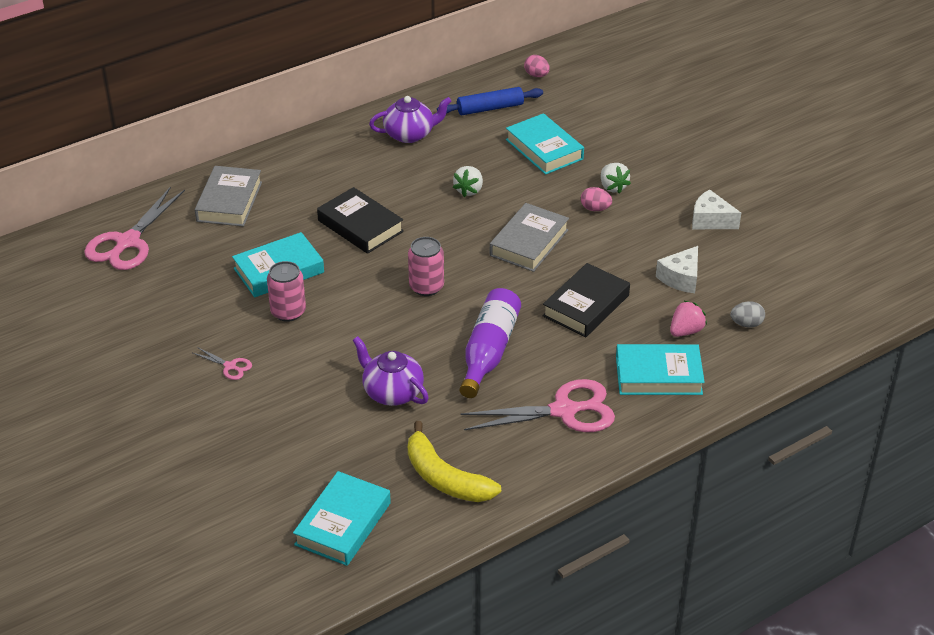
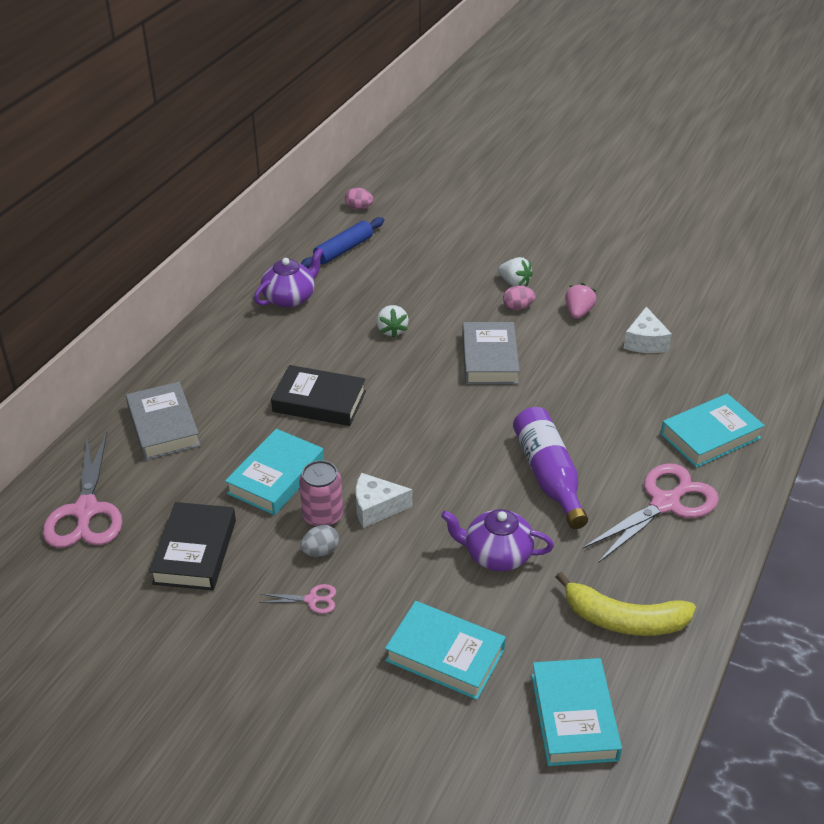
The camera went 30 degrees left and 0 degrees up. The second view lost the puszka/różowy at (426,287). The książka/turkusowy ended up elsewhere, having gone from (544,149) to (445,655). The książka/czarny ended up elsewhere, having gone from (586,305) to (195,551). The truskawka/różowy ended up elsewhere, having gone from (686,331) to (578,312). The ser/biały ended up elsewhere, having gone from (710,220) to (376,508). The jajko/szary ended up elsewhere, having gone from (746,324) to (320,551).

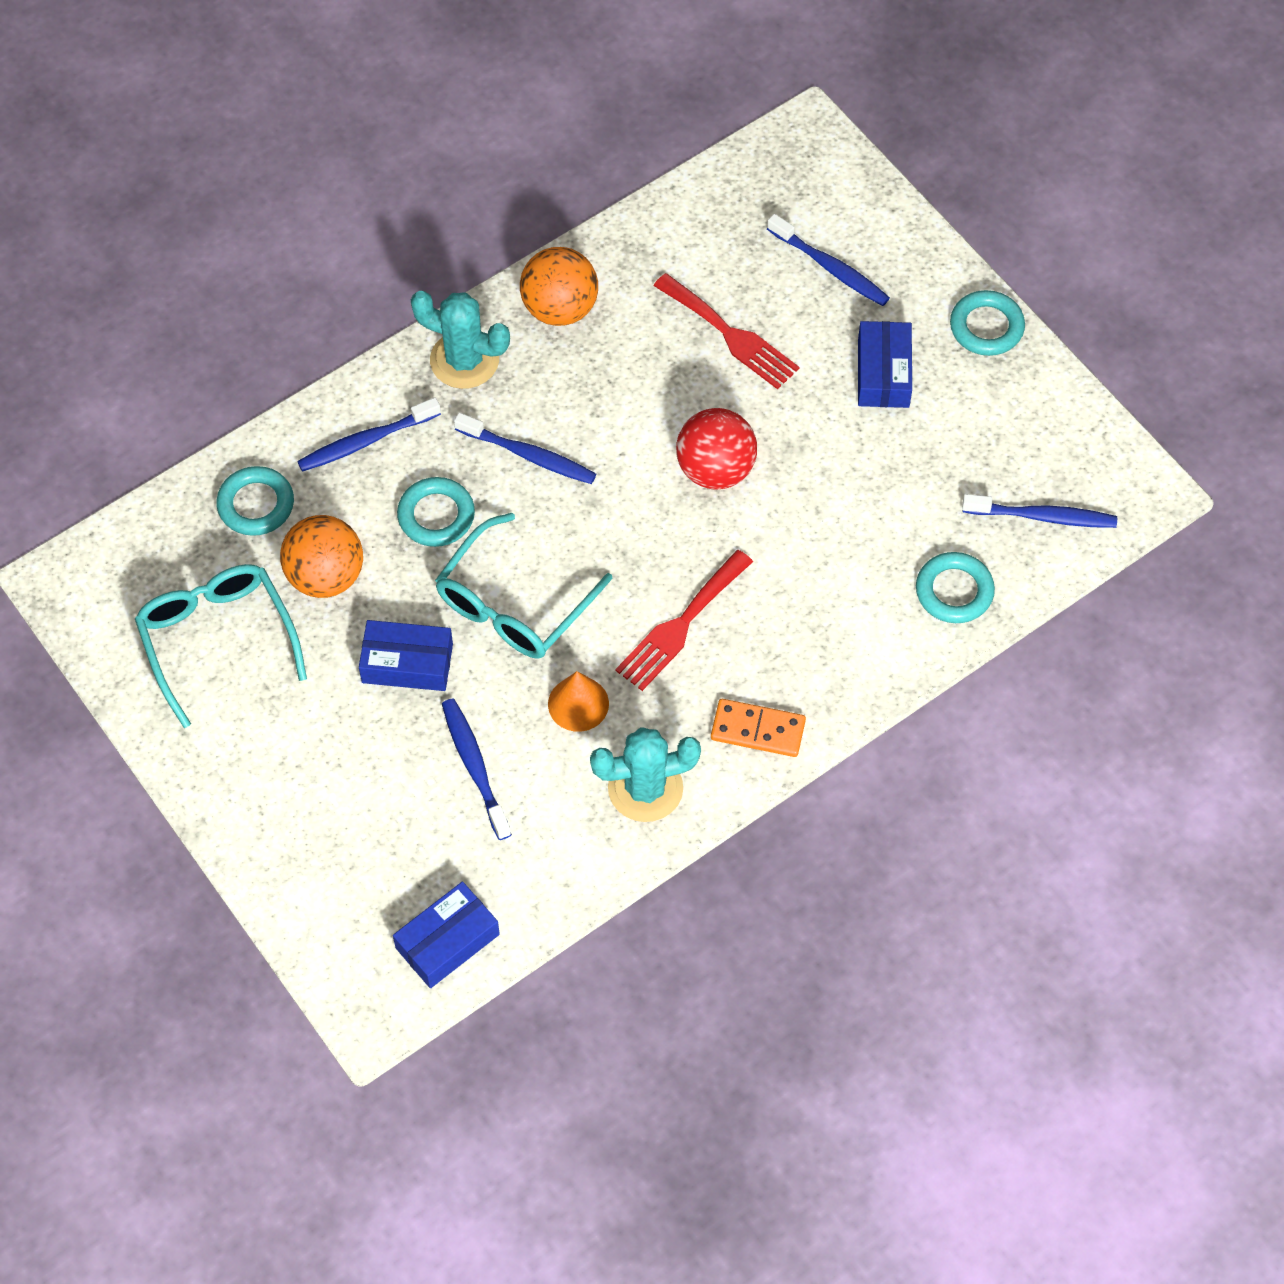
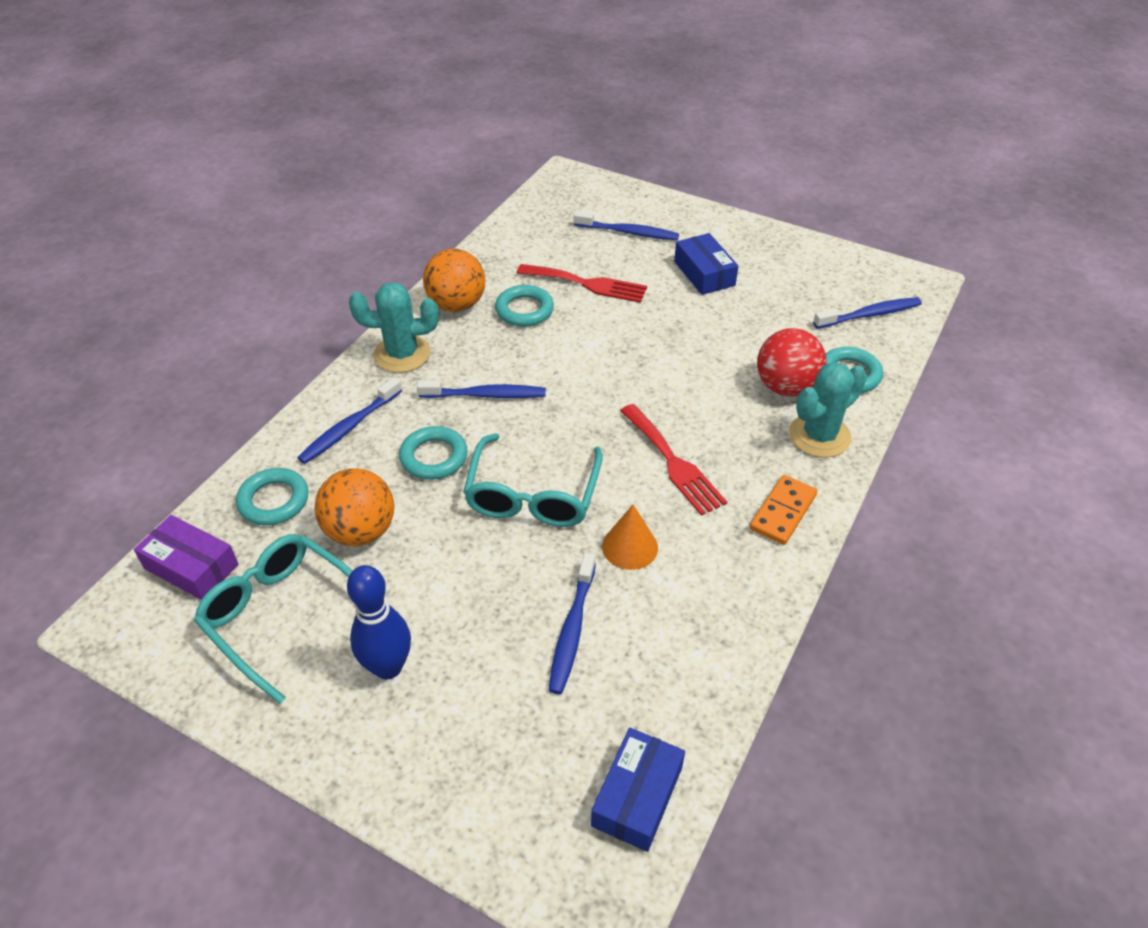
The camera went 25 degrees left and 15 degrees down. The second view lost the pudełko/niebieski at (407,663). The szczoteczka do zębów/niebieski at (474,767) ended up facing another way, 120 degrees counterclockwise from before. The kaktus/turkusowy ended up elsewhere, having gone from (645,788) to (819,436). The widelec/czerwony at (681,625) ended up facing another way, 45 degrees counterclockwise from before. The piłka/czerwony ended up elsewhere, having gone from (715,469) to (786,387). The kostka domina/pomarańczowy at (758,730) ended up facing another way, 45 degrees counterclockwise from before. The pierścień/turkusowy ended up elsewhere, having gone from (986,327) to (524,310). The second view gained the pudełko/fioletowy at (191,566). The second view gained the kręgiel/niebieski at (388,667).

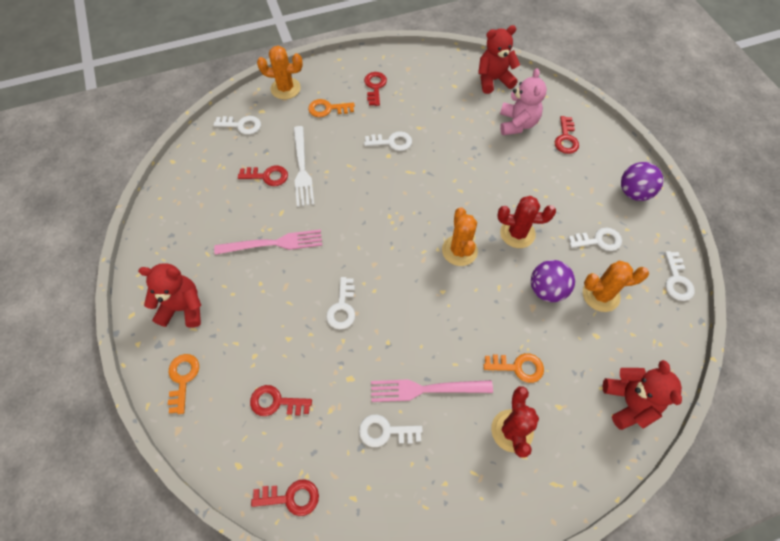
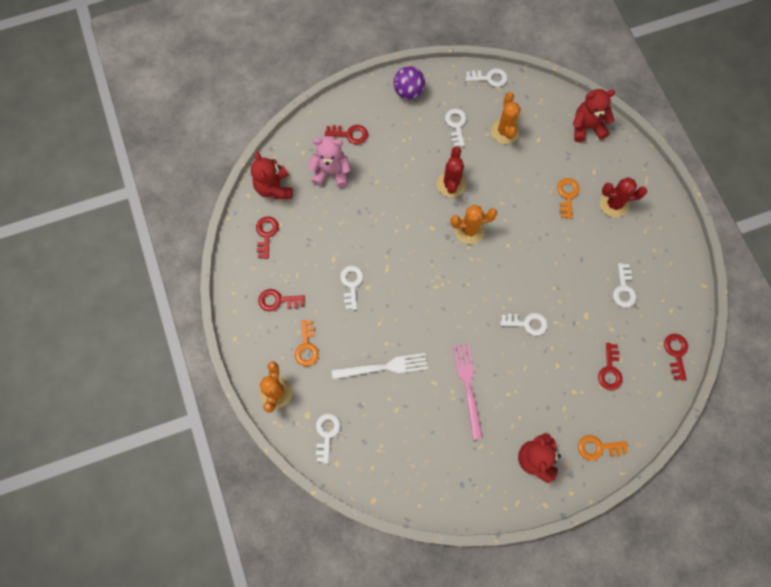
The camera went 90 degrees left and 10 degrees up. The klucz/czerwony ended up elsewhere, having gone from (267,176) to (266,234). The second view lost the widelec/różowy at (426,389). The second view lost the piłka/fioletowy at (547,290).

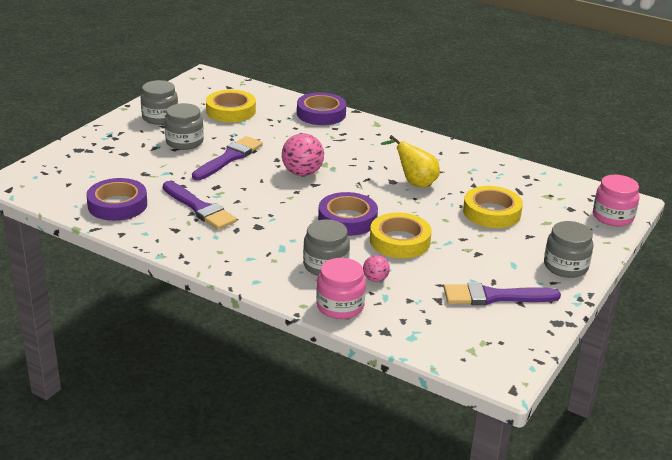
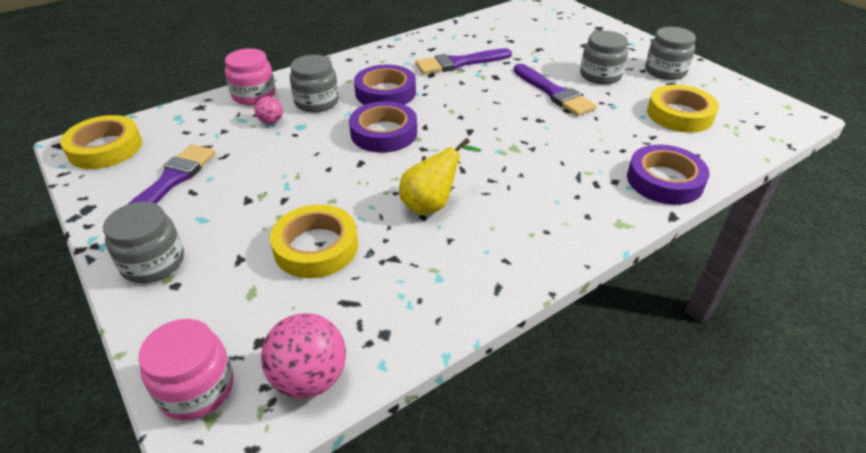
The camera went 115 degrees right and 10 degrees up. The taśma klejąca/fioletowy ended up elsewhere, having gone from (117,205) to (385,92). The piłka/różowy ended up elsewhere, having gone from (302,173) to (310,378). The taśma klejąca/żółty ended up elsewhere, having gone from (399,241) to (105,148).

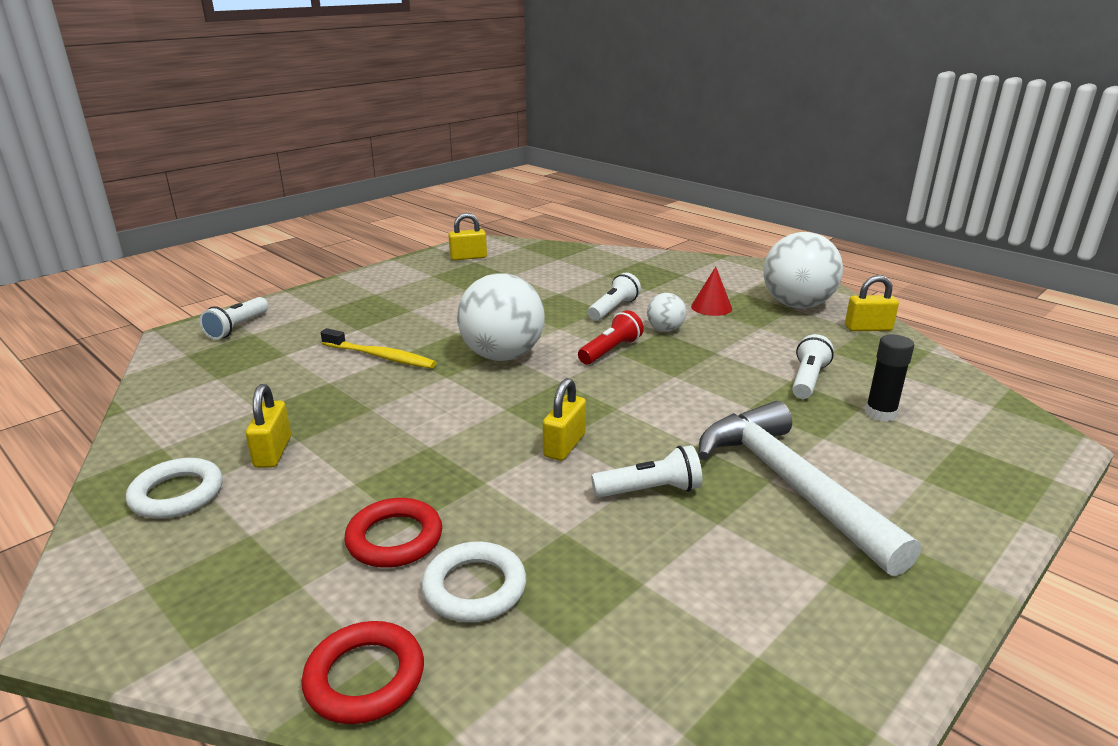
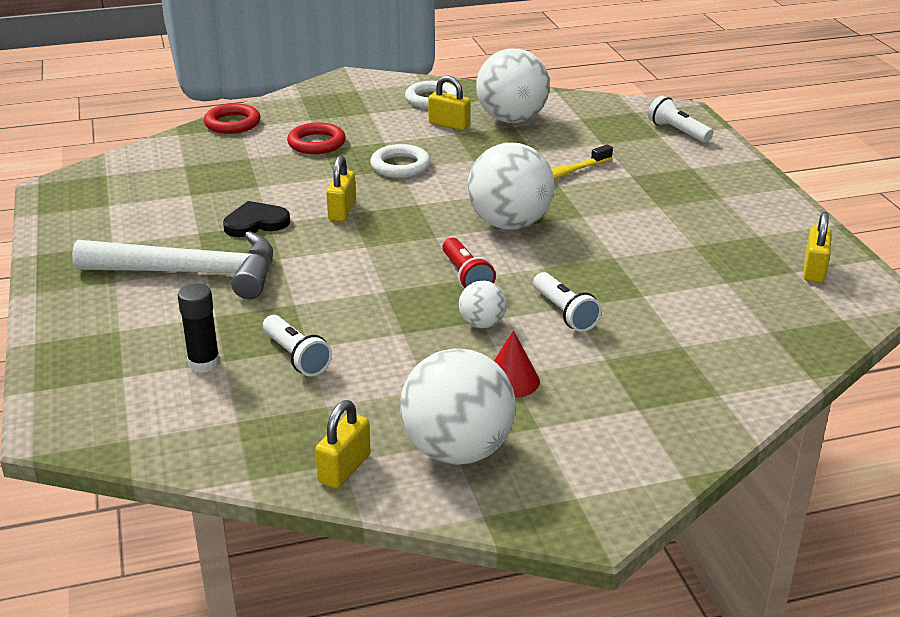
The camera went 120 degrees right and 5 degrees up. The pierścień/biały ended up elsewhere, having gone from (474,587) to (400,166). The kłódka/żółty at (564,445) ended up facing another way, 45 degrees clockwise from before. Where the latarka/biały stood at (650,490), the serce/czarny came to stand at (256,223). The second view gained the piłka/biały at (511,120).

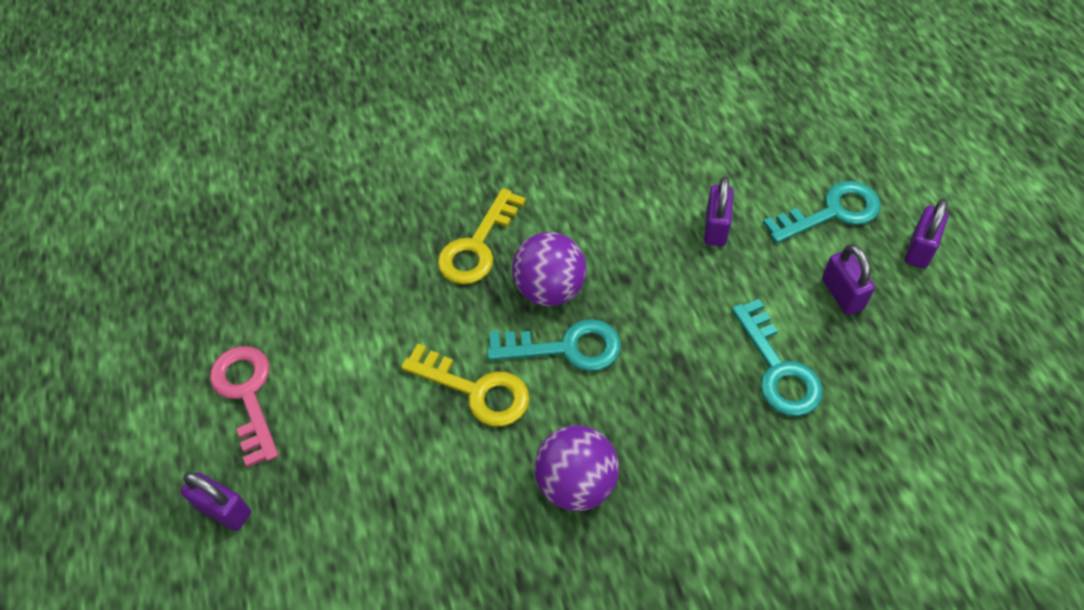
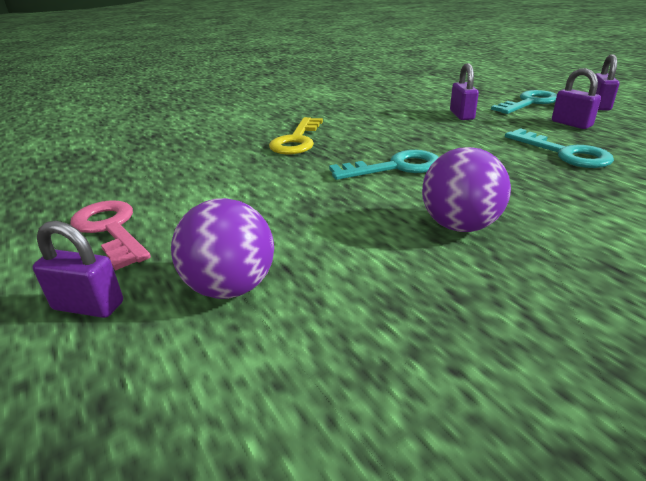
The camera went 15 degrees left and 25 degrees down. The second view lost the klucz/żółty at (476,390). The piłka/fioletowy ended up elsewhere, having gone from (549,289) to (230,287).

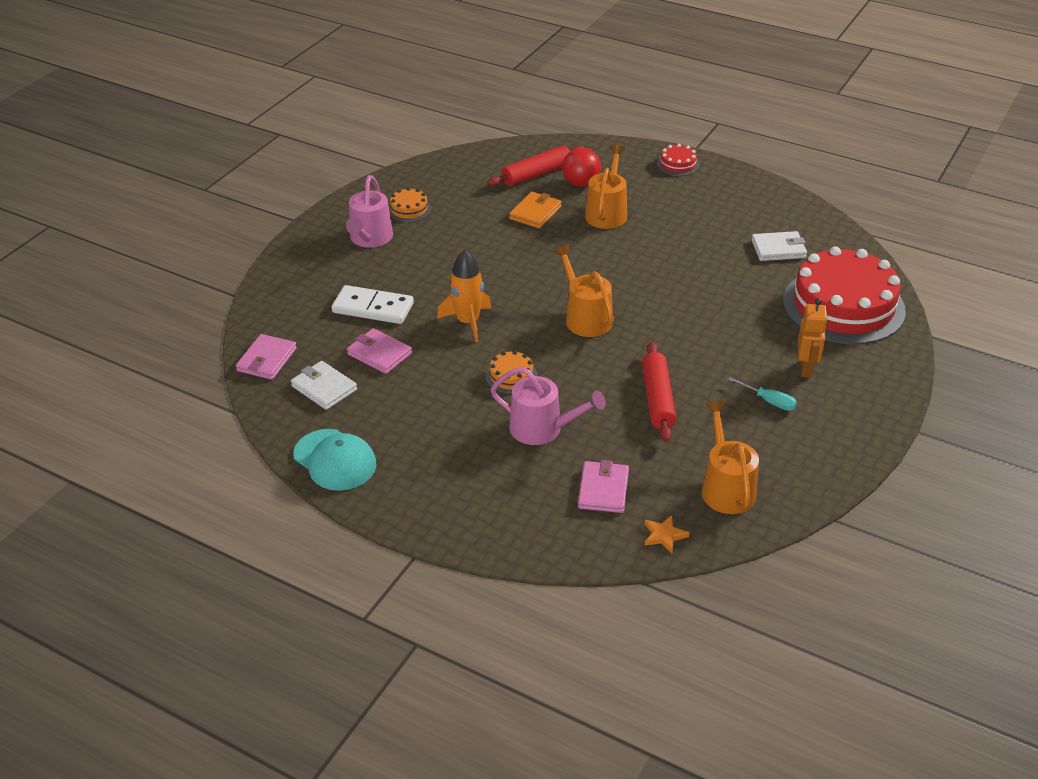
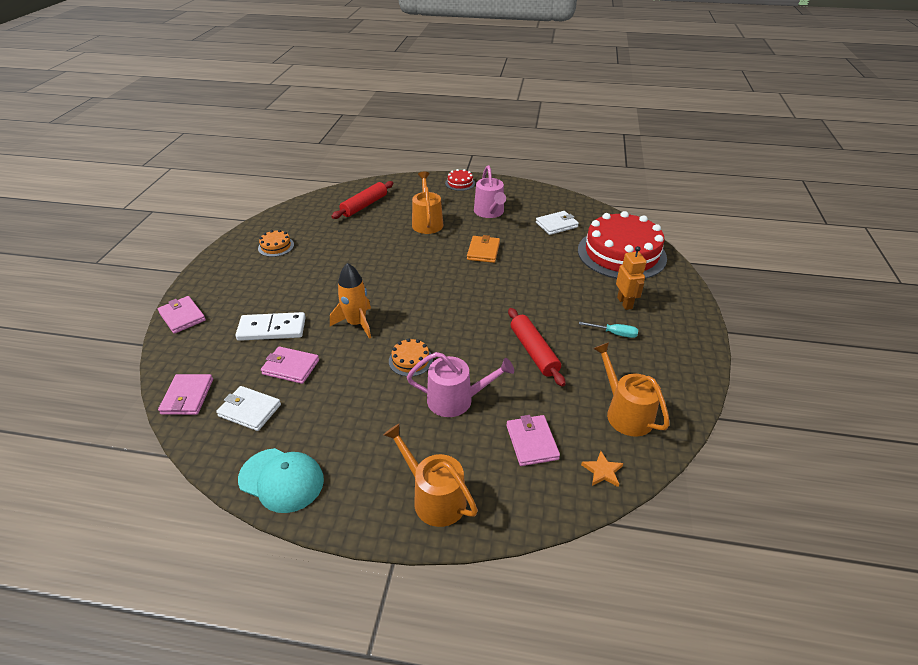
The camera went 20 degrees left and 0 degrees up. The konewka/różowy ended up elsewhere, having gone from (370,238) to (490,212). The portfel/pomarańczowy ended up elsewhere, having gone from (535,213) to (483,251). The konewka/pomarańczowy ended up elsewhere, having gone from (585,318) to (434,498). The second view lost the piłka/czerwony at (581,183). The second view gained the portfel/różowy at (182,317).

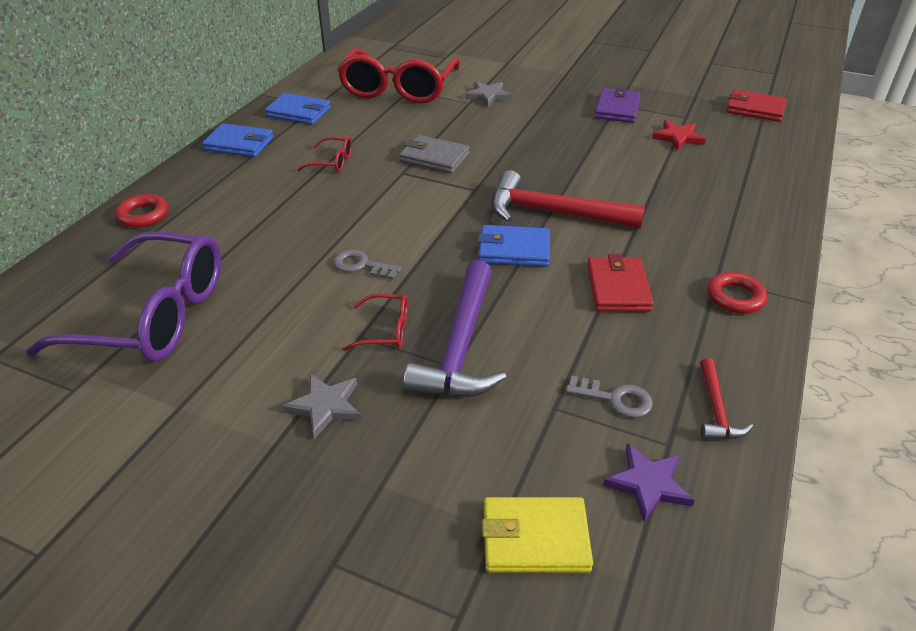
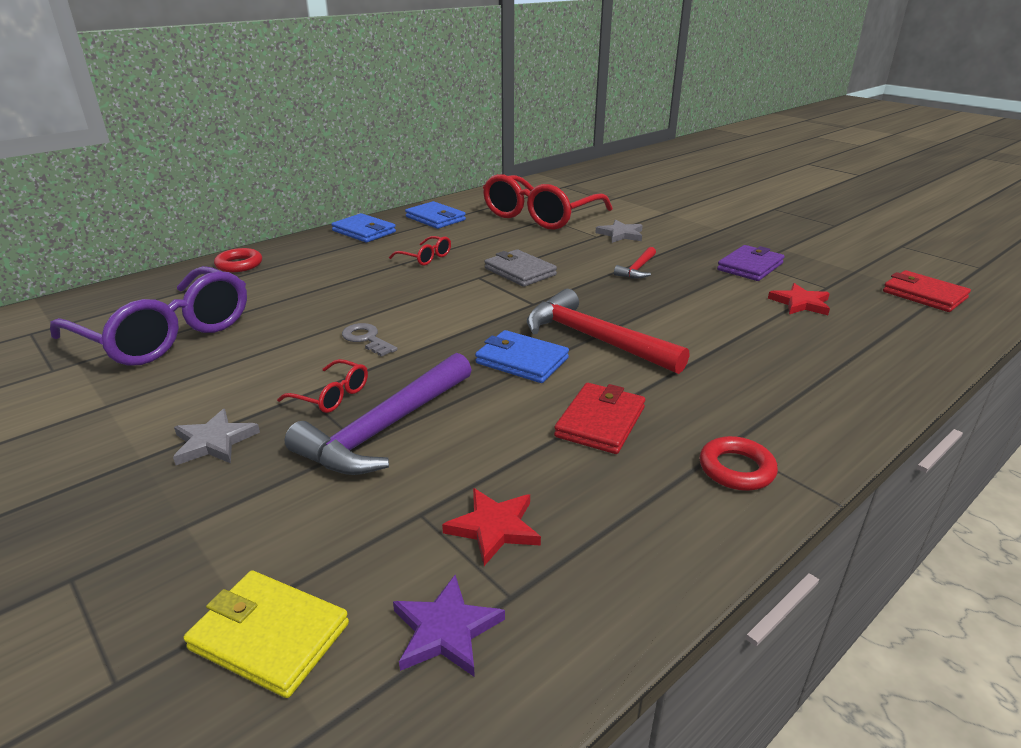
The camera went 25 degrees right and 10 degrees down. Where the klucz/szary stood at (615,399), the gwiazda/czerwony came to stand at (494,527). The młotek/czerwony ended up elsewhere, having gone from (716,409) to (637,269).

